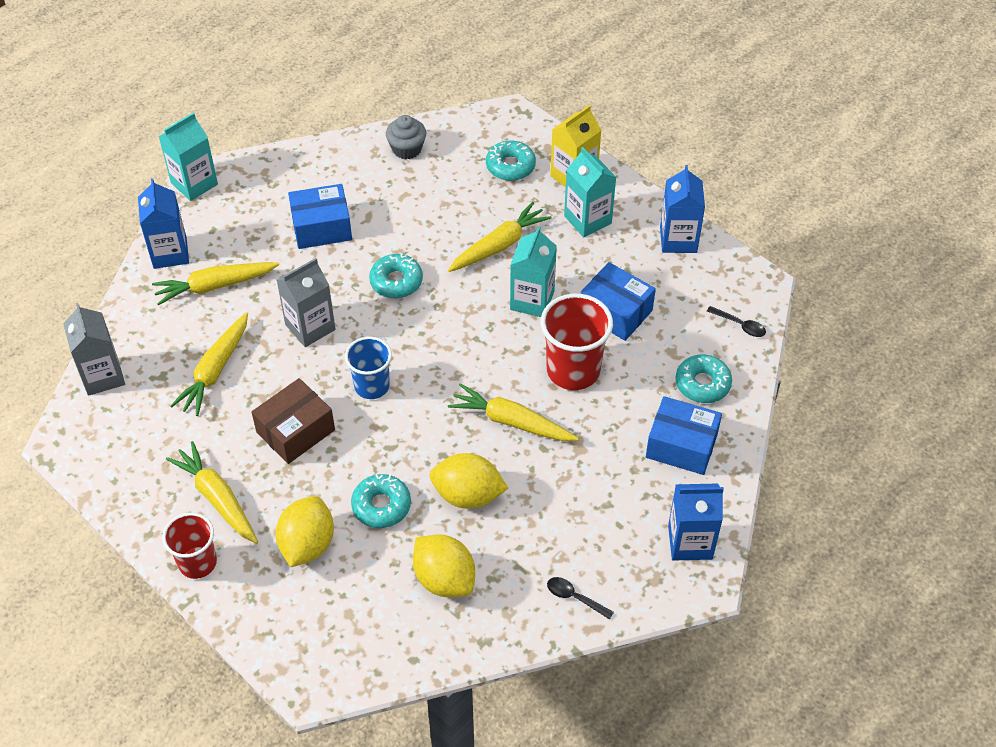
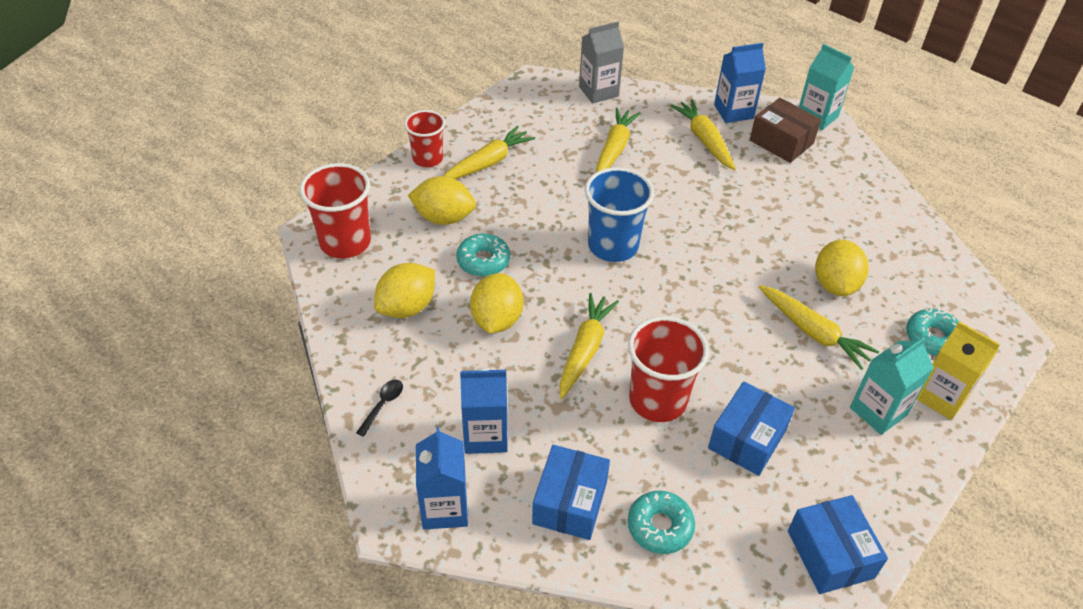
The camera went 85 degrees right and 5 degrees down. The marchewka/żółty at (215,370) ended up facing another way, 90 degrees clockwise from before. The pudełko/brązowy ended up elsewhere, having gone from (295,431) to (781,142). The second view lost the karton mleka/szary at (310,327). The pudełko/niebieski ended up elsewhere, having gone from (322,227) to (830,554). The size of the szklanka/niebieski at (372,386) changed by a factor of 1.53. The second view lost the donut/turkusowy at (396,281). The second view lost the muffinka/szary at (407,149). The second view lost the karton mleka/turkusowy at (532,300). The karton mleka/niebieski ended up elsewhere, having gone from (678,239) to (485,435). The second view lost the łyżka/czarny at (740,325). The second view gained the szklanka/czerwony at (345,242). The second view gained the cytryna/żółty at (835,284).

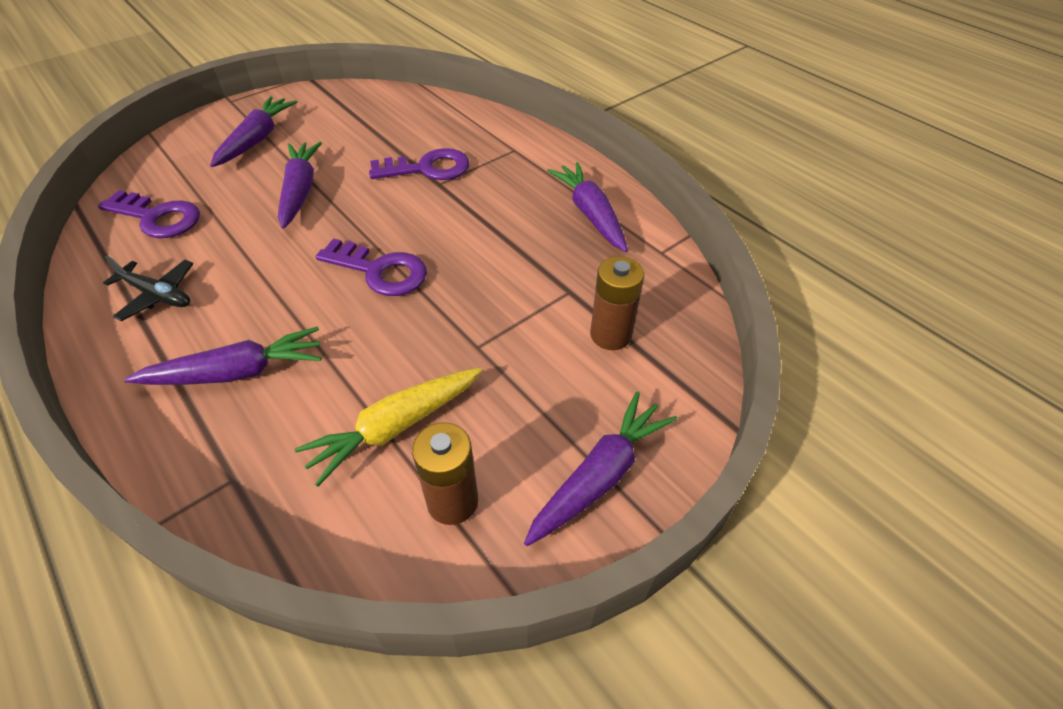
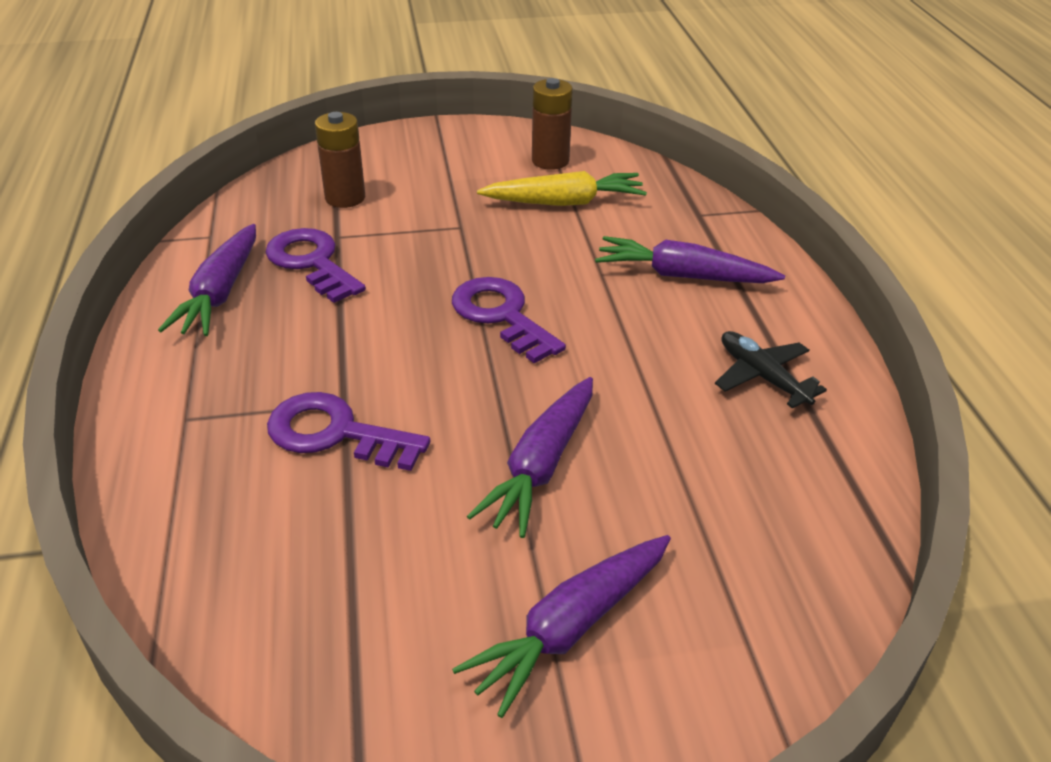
The camera went 150 degrees left and 10 degrees down. The klucz/fioletowy ended up elsewhere, having gone from (158,218) to (311,262). The second view lost the marchewka/fioletowy at (599,476).

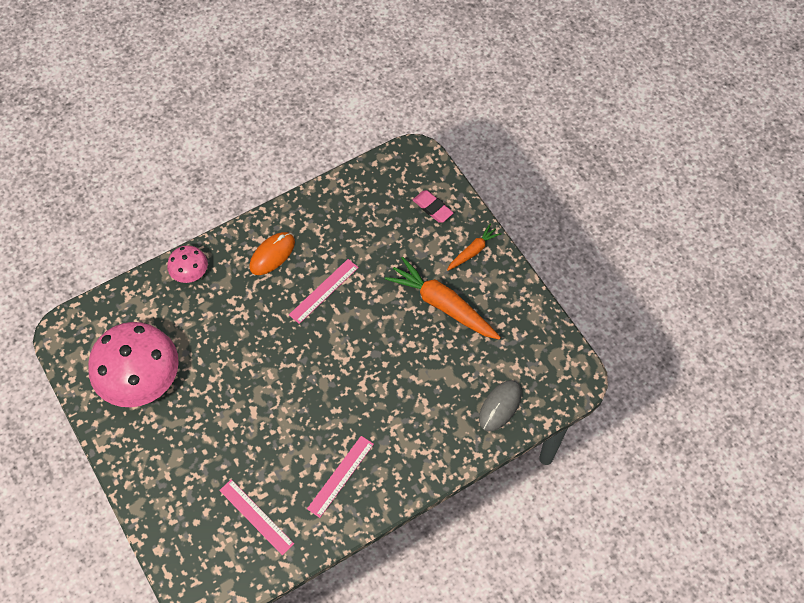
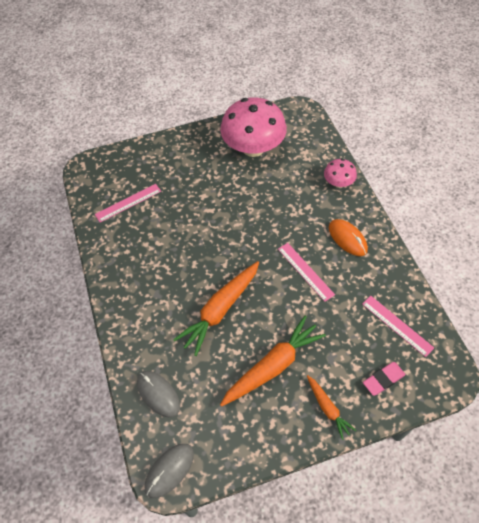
The camera went 105 degrees right and 5 degrees down. The linijka/różowy ended up elsewhere, having gone from (341,476) to (397,325). The second view gained the myszka/szary at (169,470). The second view gained the marchewka/pomarańczowy at (220,310).

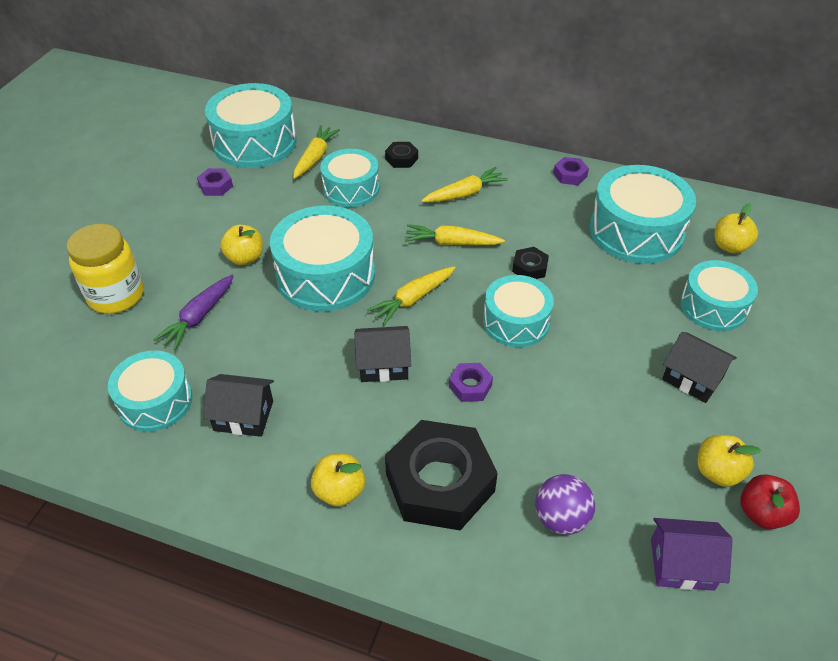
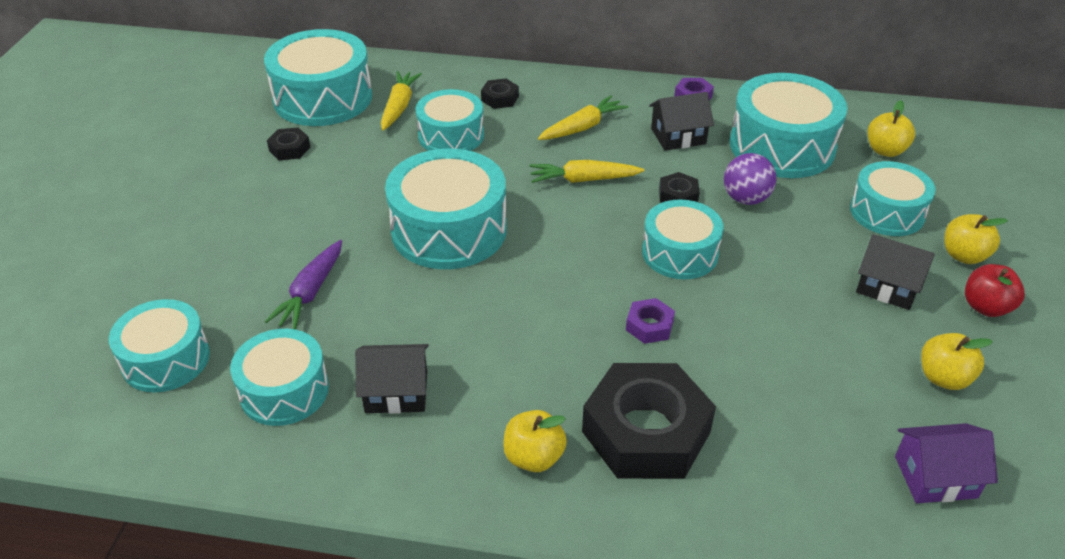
The camera went 10 degrees left and 5 degrees down. The second view lost the słoik/żółty at (116,296). What was the nakrętka/fioletowy at (216,186) turned into the nakrętka/czarny at (289,149). The jabłko/żółty ended up elsewhere, having gone from (245,258) to (964,255). The domek/czarny ended up elsewhere, having gone from (383,364) to (678,136). The second view lost the marchewka/żółty at (413,299). The piłka/fioletowy ended up elsewhere, having gone from (561,518) to (746,199). The jabłko/czerwony ended up elsewhere, having gone from (762,513) to (986,307). The second view gained the bęben/turkusowy at (166,359).

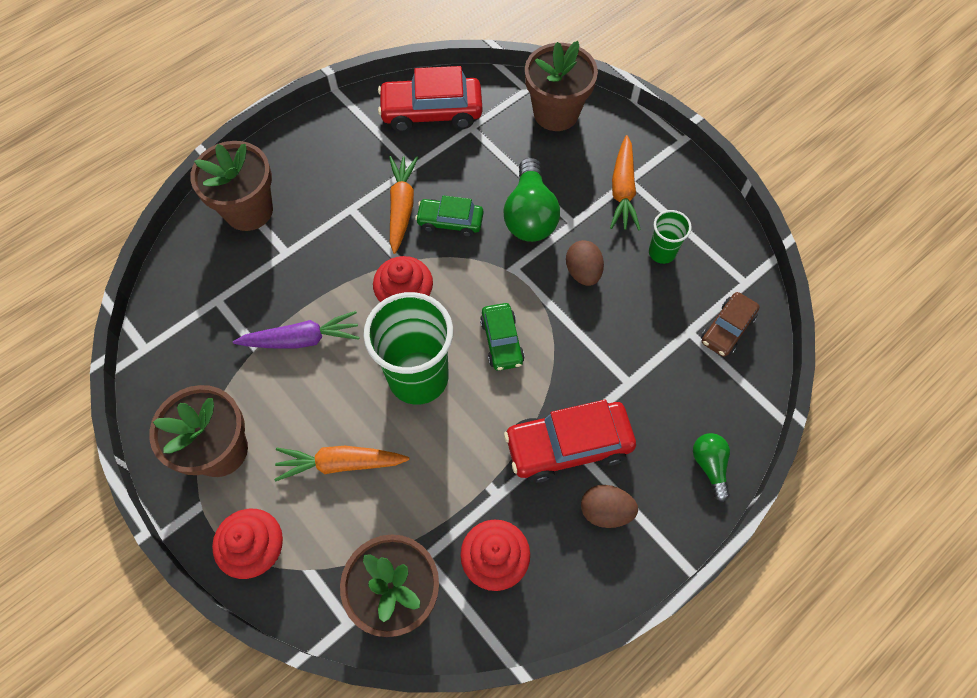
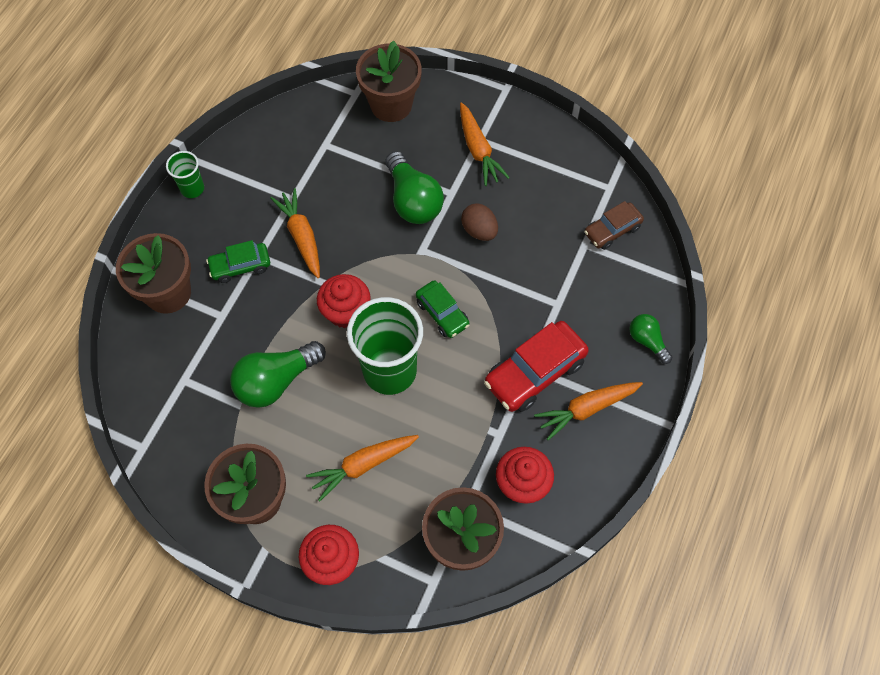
The camera went 25 degrees left and 0 degrees up. Where the marchewka/fioletowy stood at (302,339), the żarówka/zielony came to stand at (276,381). The second view lost the samochód/czerwony at (431,112). The samochód/zielony ended up elsewhere, having gone from (450,222) to (240,266). Where the jajko/brązowy stood at (605,511), the marchewka/pomarańczowy came to stand at (586,409). The szklanka/zielony ended up elsewhere, having gone from (662,252) to (192,188). The samochód/brązowy at (727,329) ended up facing another way, 45 degrees clockwise from before.

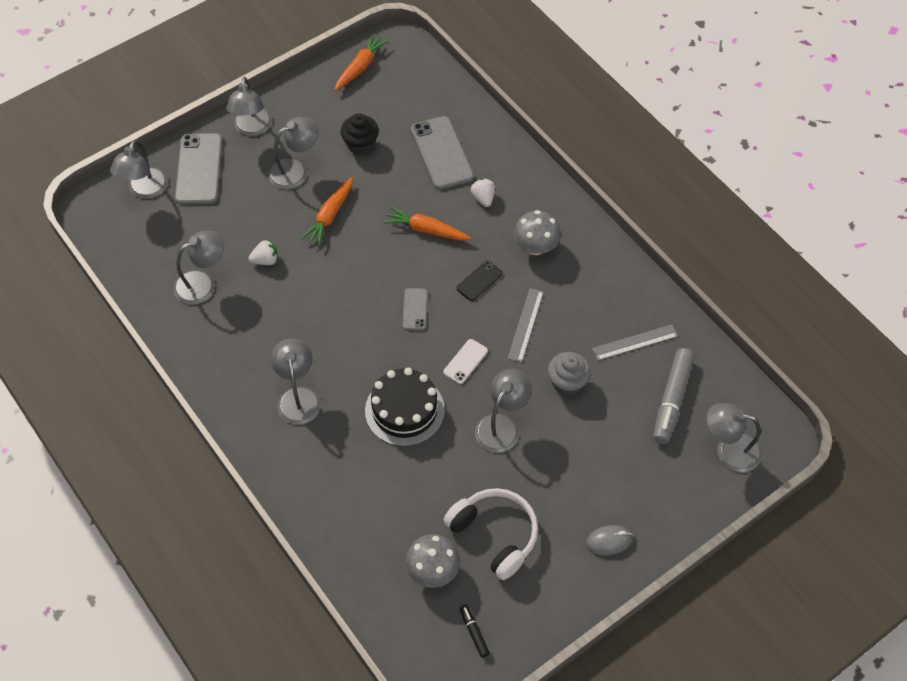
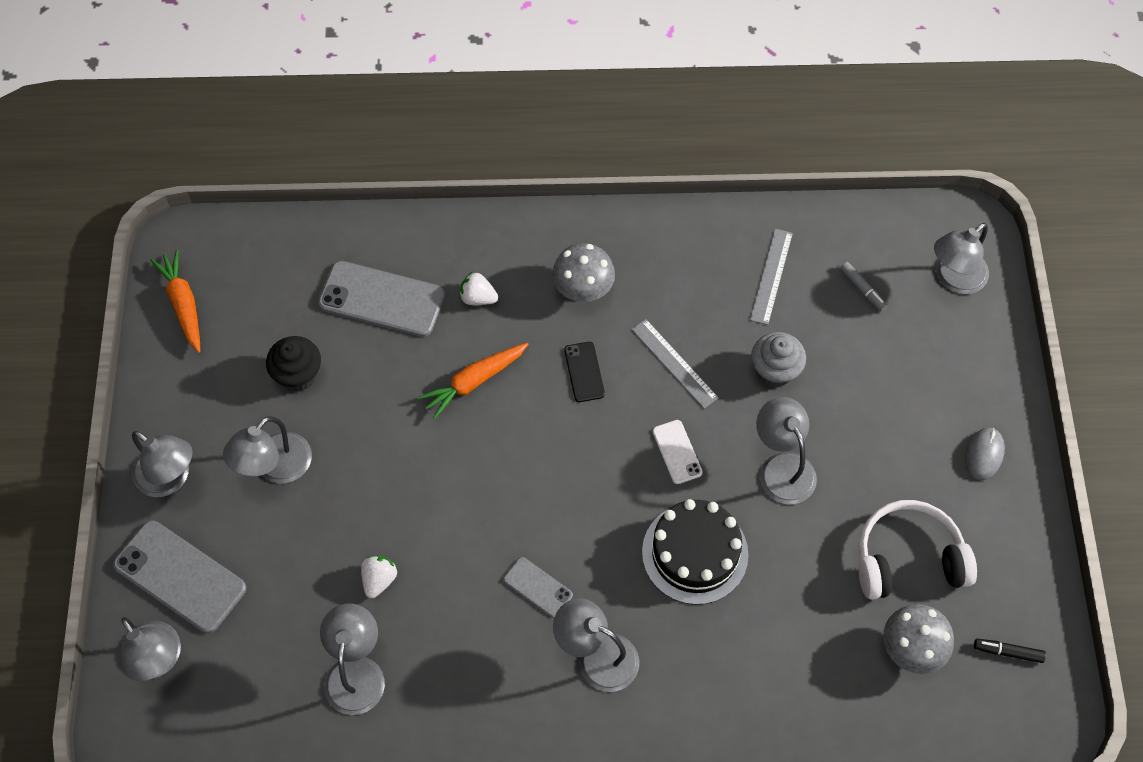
The camera went 55 degrees left and 5 degrees up. The lampka/szary at (295,170) ended up facing another way, 150 degrees counterclockwise from before. The second view lost the marchewka/pomarańczowy at (330,215). The telefon/szary ended up elsewhere, having gone from (415,309) to (538,587). The size of the flamaster/szary at (671,400) changed by a factor of 0.48.

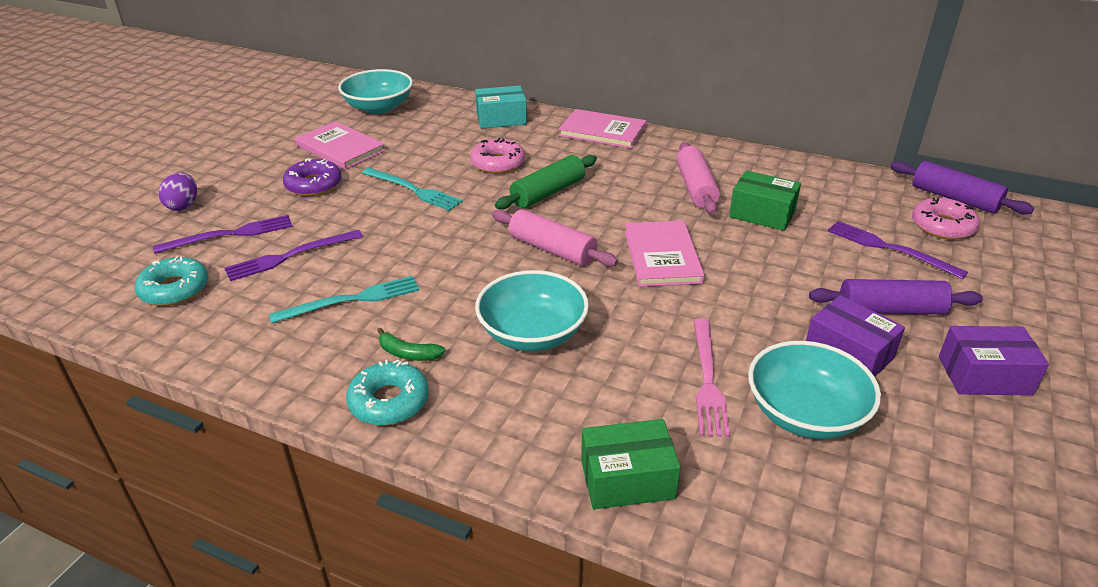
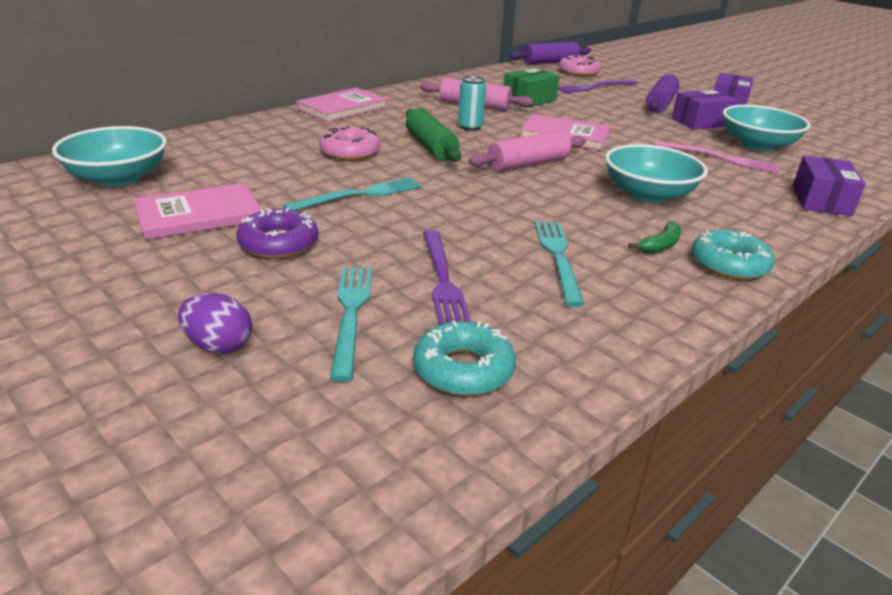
The camera went 70 degrees left and 5 degrees down. What was the widelec/fioletowy at (230,234) turned into the widelec/turkusowy at (351,314). The second view lost the pudełko/turkusowy at (501,119). What was the pudełko/zielony at (627,479) turned into the pudełko/fioletowy at (821,201). The second view gained the puszka/turkusowy at (470,127).

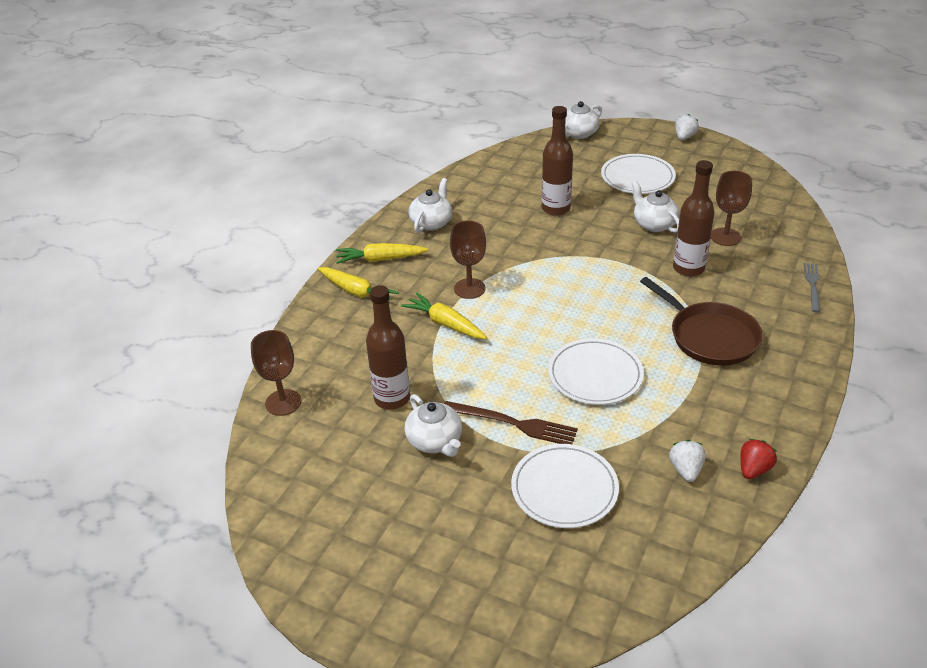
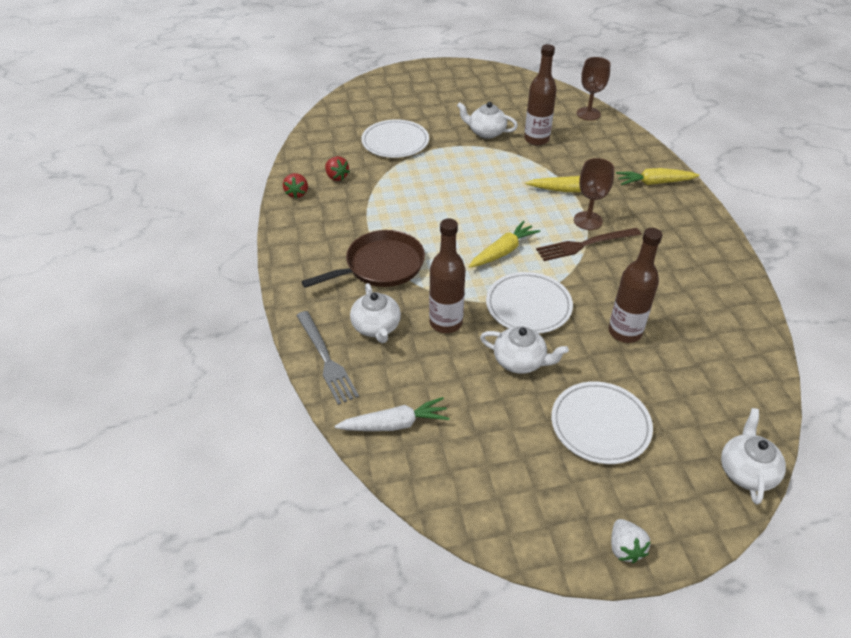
The camera went 140 degrees right and 5 degrees up. The marchewka/żółty ended up elsewhere, having gone from (380,259) to (503,251). The imbryk/biały ended up elsewhere, having gone from (431,222) to (376,327). The widelec/brązowy ended up elsewhere, having gone from (513,423) to (585,244). The talerz/biały ended up elsewhere, having gone from (595,375) to (528,305). The patelnia/brązowy at (710,337) ended up facing another way, 135 degrees clockwise from before. What was the truskawka/biały at (686,470) turned into the truskawka/czerwony at (336,177). The second view lost the kielich/brązowy at (725,237). The size of the widelec/szary at (812,285) changed by a factor of 1.53. The second view gained the marchewka/biały at (395,424).

